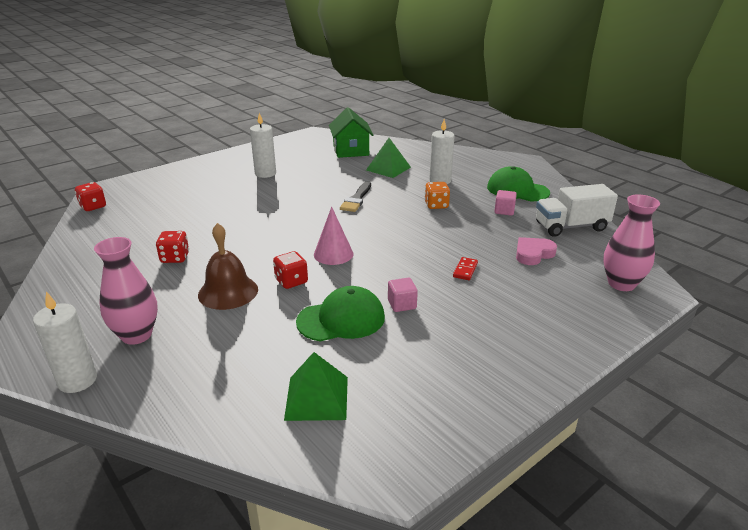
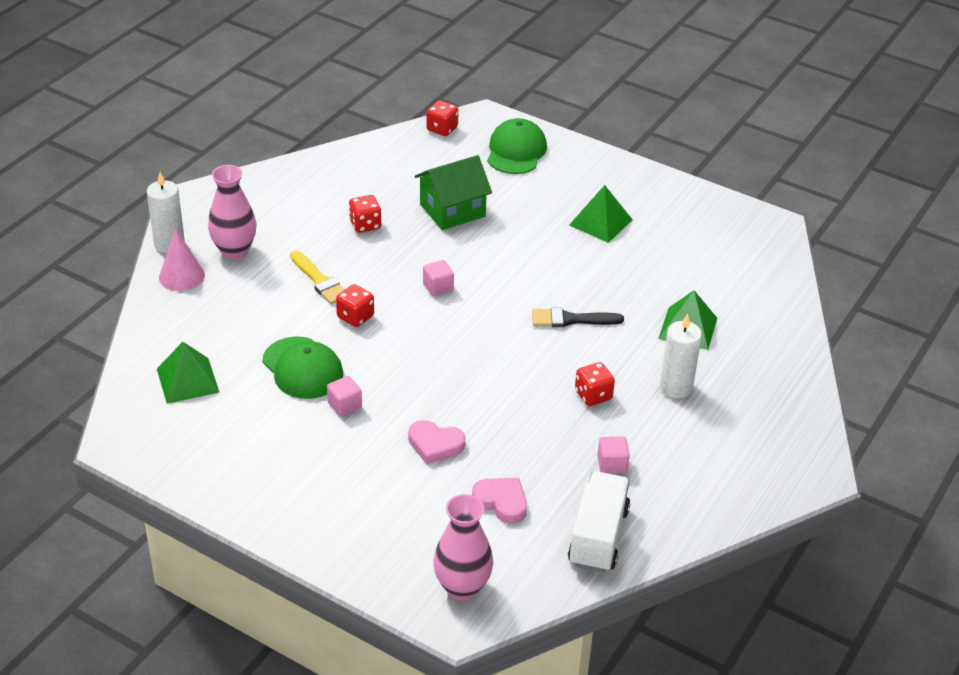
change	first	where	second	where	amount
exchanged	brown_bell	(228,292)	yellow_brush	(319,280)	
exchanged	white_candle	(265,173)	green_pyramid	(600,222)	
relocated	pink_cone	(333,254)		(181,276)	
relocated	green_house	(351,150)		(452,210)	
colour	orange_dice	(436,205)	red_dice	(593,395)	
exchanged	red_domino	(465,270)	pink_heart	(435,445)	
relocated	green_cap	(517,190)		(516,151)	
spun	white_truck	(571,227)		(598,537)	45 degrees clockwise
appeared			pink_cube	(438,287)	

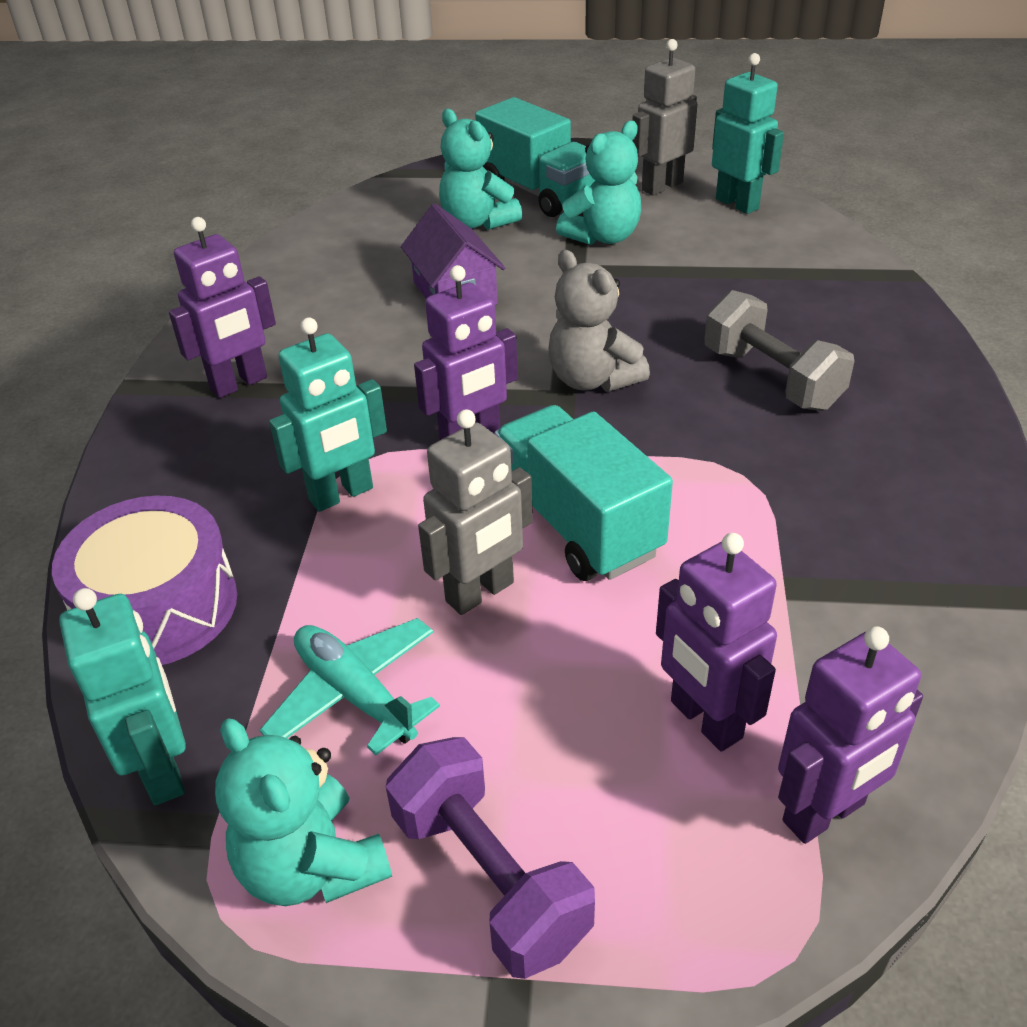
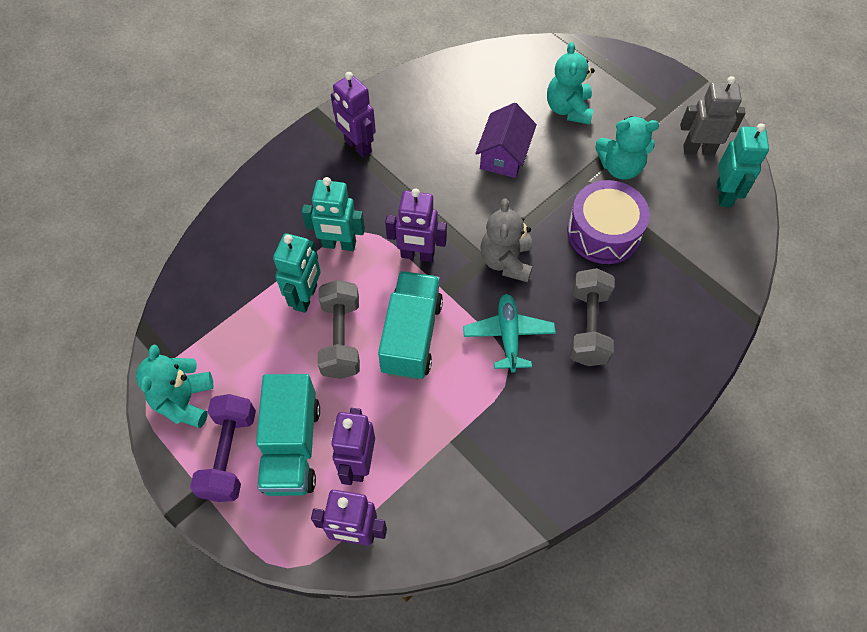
change	first	where	second	where	amount
relocated	purple_drum	(158,607)		(603,232)	
relocated	turquoise_robot	(163,769)		(306,297)	
spun	purple_robot	(239,384)		(357,146)	45 degrees clockwise
relocated	turquoise_plane	(355,694)		(508,335)	
exchanged	grey_robot	(480,593)	grey_dumbbell	(341,338)	
relocated	turquoise_truck	(538,192)		(292,447)	

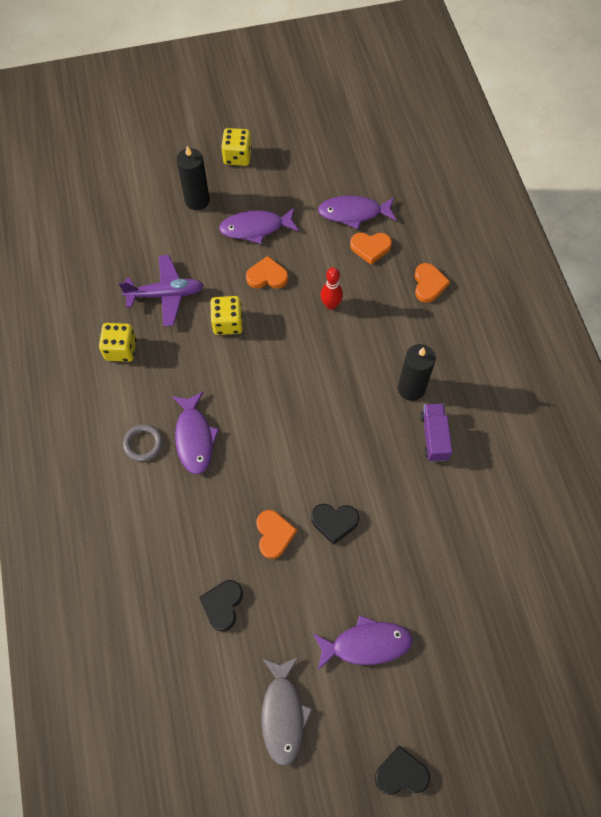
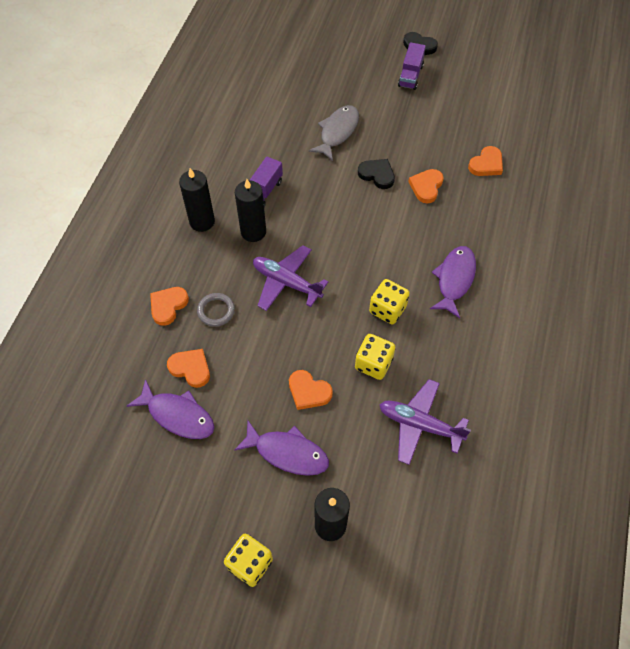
change	first	where	second	where	amount
relocated	yellow_dice	(121,349)		(387,309)	
relocated	grey_ring	(143,444)		(216,311)	
colour	black_heart	(222,605)	orange_heart	(486,164)	
relocated	grey_fish	(283,714)		(337,132)	
missing	purple_fish	(366,644)			
missing	red_bowling_pin	(331,305)			
appeared			black_candle	(202,221)	
appeared			purple_plane	(286,282)	
appeared			purple_truck	(410,76)	

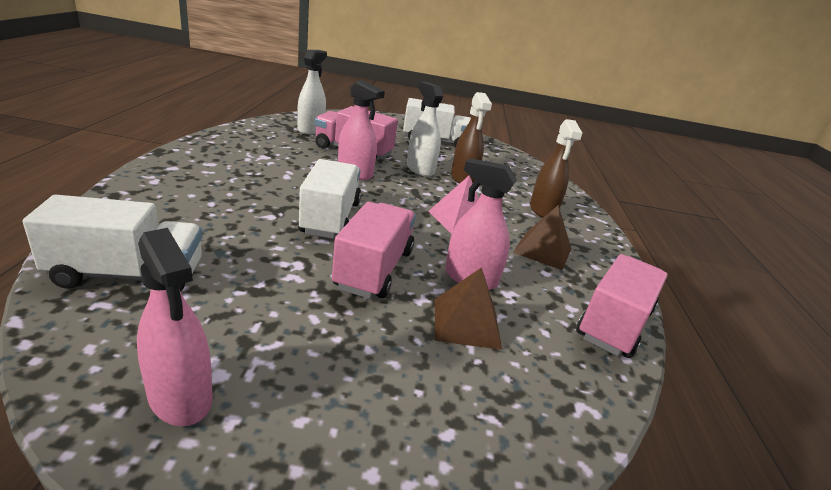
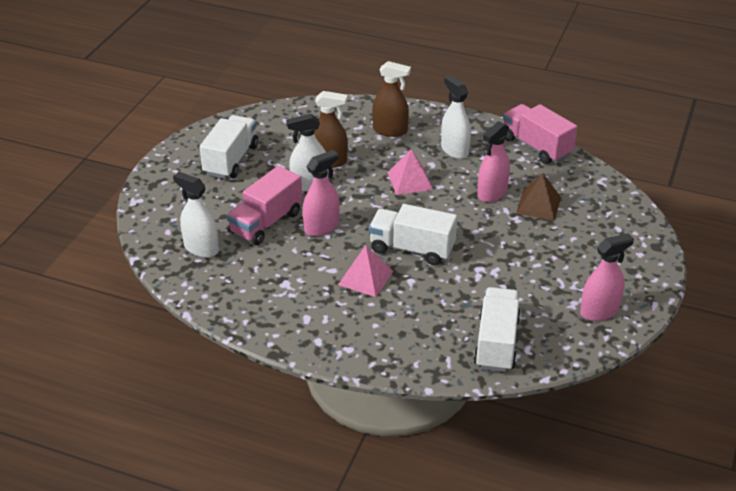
change	first	where	second	where	amount
missing	pink_truck	(374,269)			
exchanged	brown_pyramid	(542,250)	white_spray_bottle	(454,150)	
appeared			pink_pyramid	(365,278)	

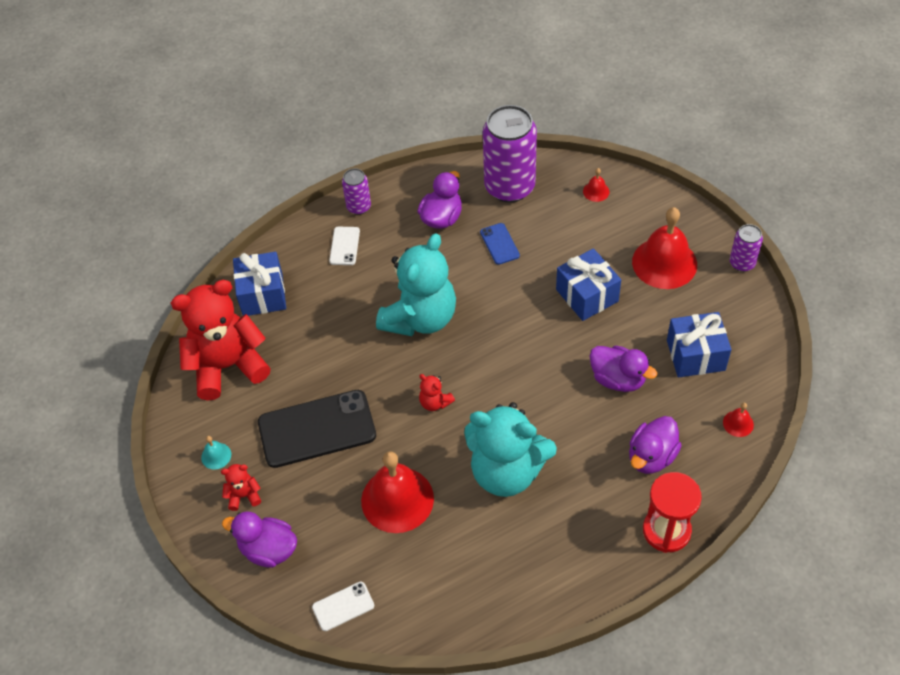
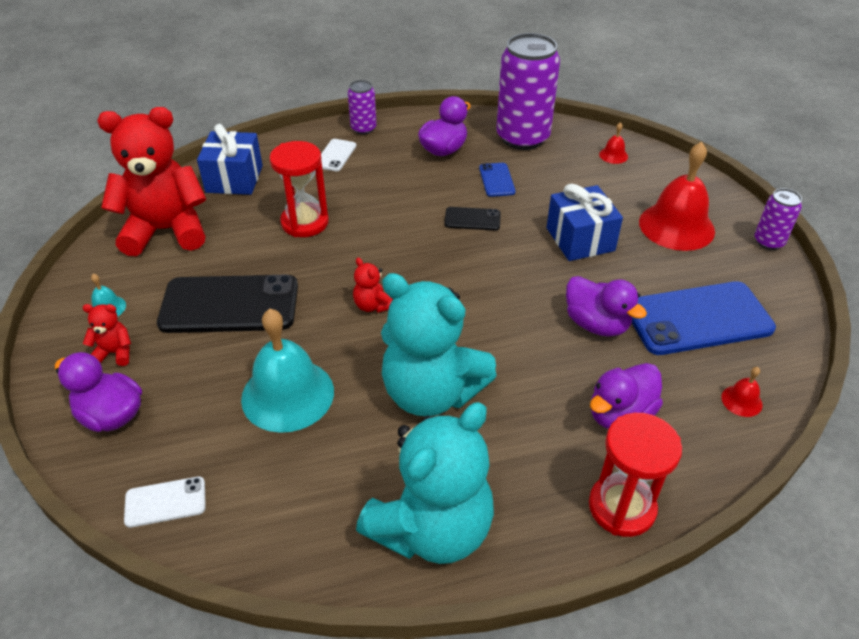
change	first	where	second	where	amount
colour	red_bell	(397,499)	turquoise_bell	(287,394)	
relocated	turquoise_teddy_bear	(420,318)		(432,529)	
exchanged	blue_gift	(695,355)	blue_phone	(698,318)	
appeared			red_hourglass	(305,222)	
appeared			black_phone	(472,219)	

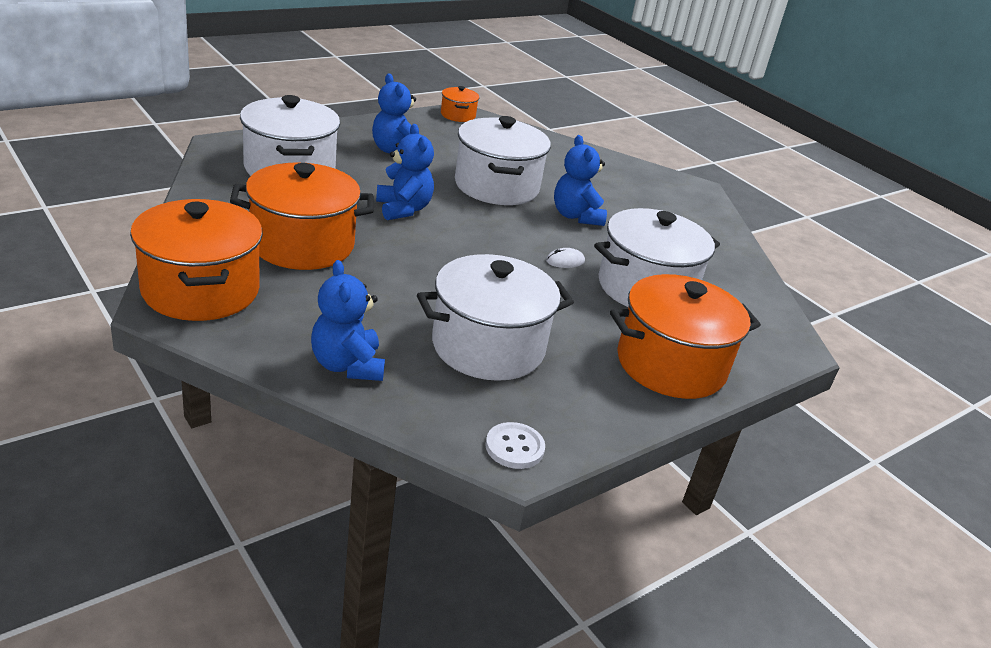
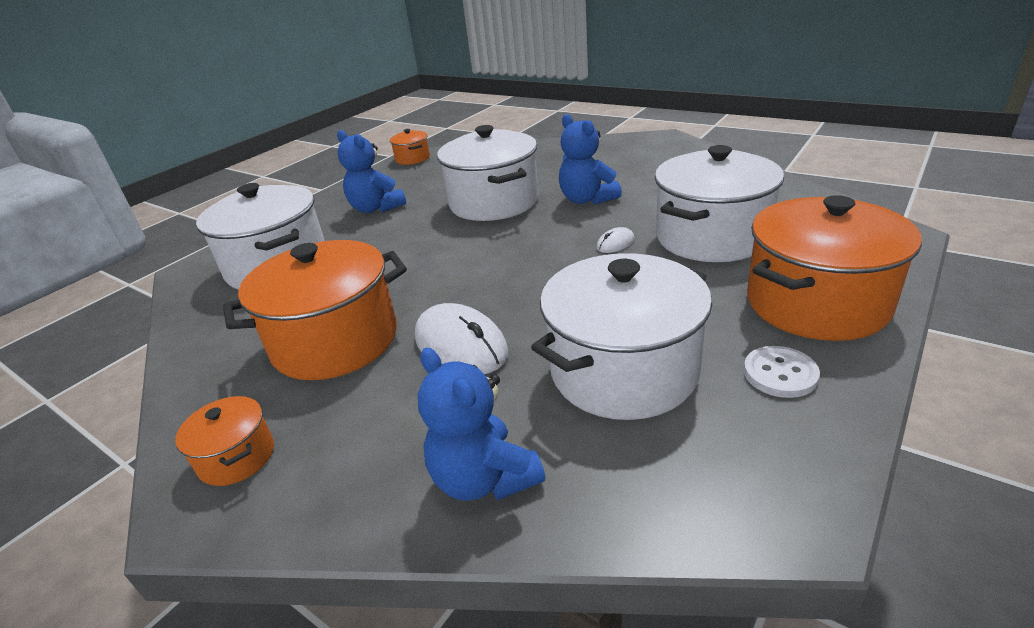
change	first	where	second	where	amount
size	orange_pot	(201,290)		(237,457)	x0.47
missing	blue_teddy_bear	(403,209)			
relocated	white_button	(514,447)		(780,374)	
appeared			white_mouse	(461,345)	

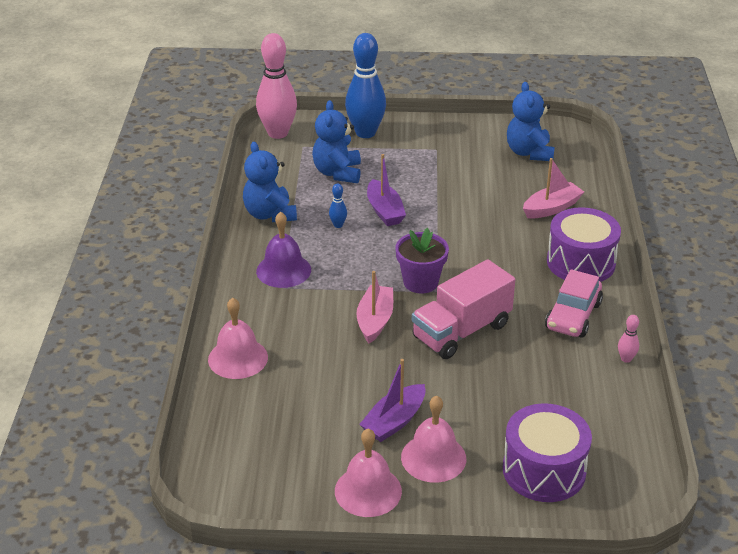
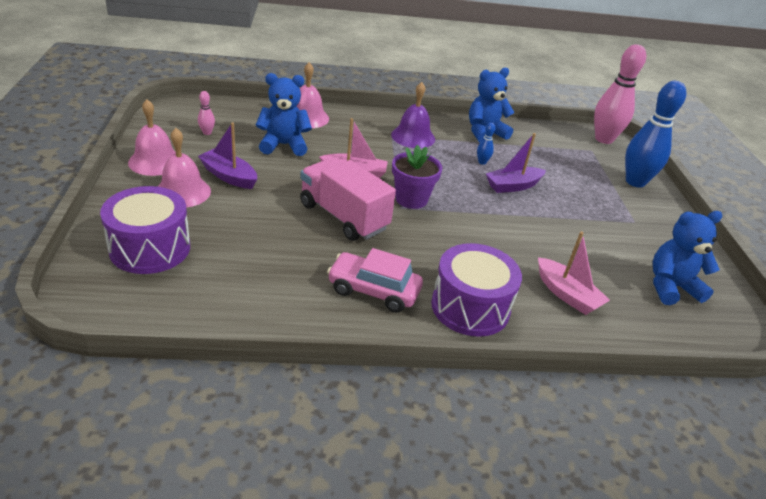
change	first	where	second	where	amount
relocated	blue_teddy_bear	(337,173)		(283,145)	
relocated	pink_bowling_pin	(626,359)		(207,133)	

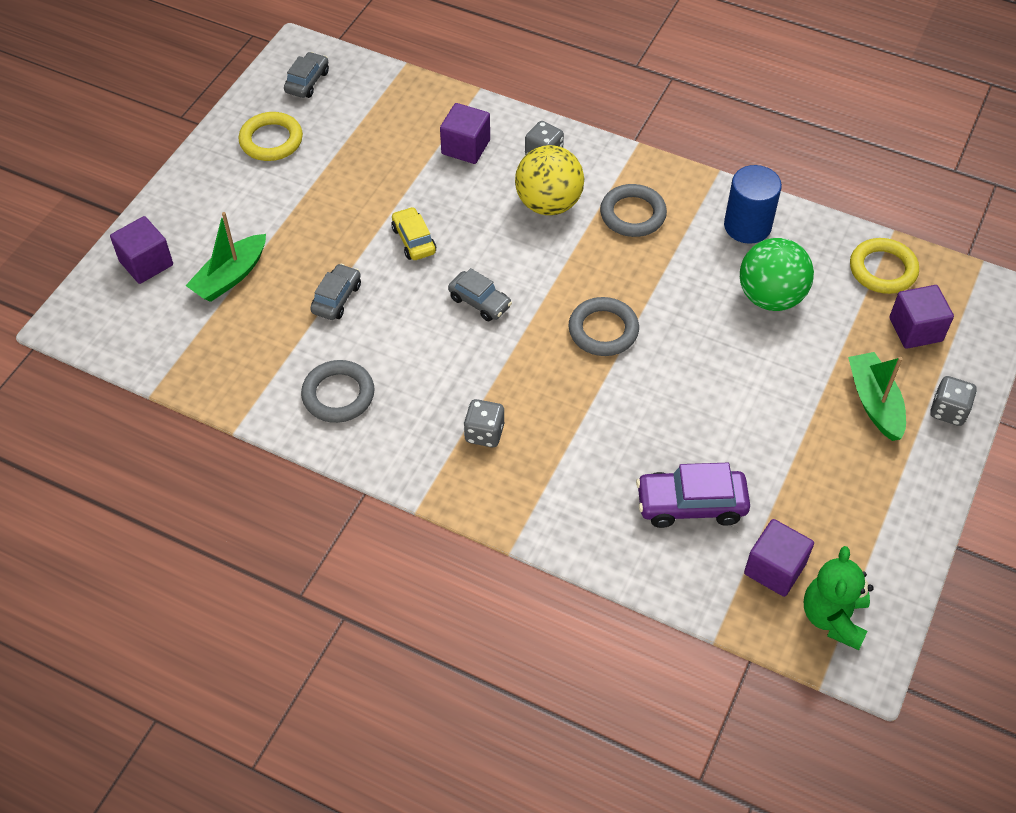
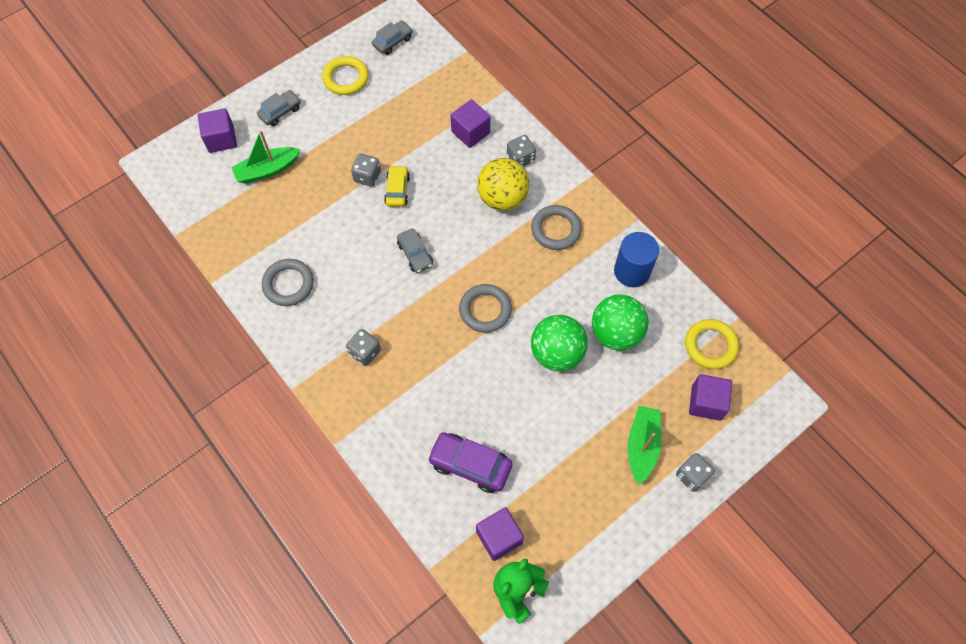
change	first	where	second	where	amount
relocated	grey_car	(336,298)		(280,112)	
appeared			grey_dice	(367,176)	
appeared			green_ball	(557,353)	

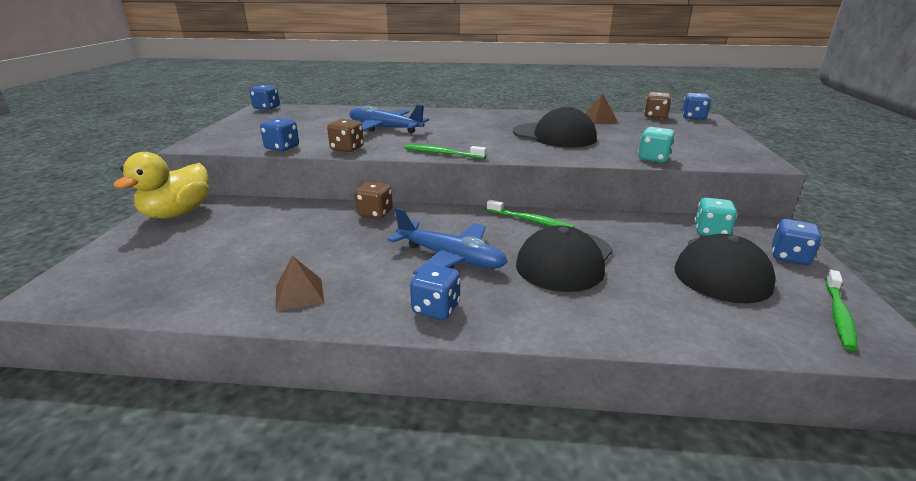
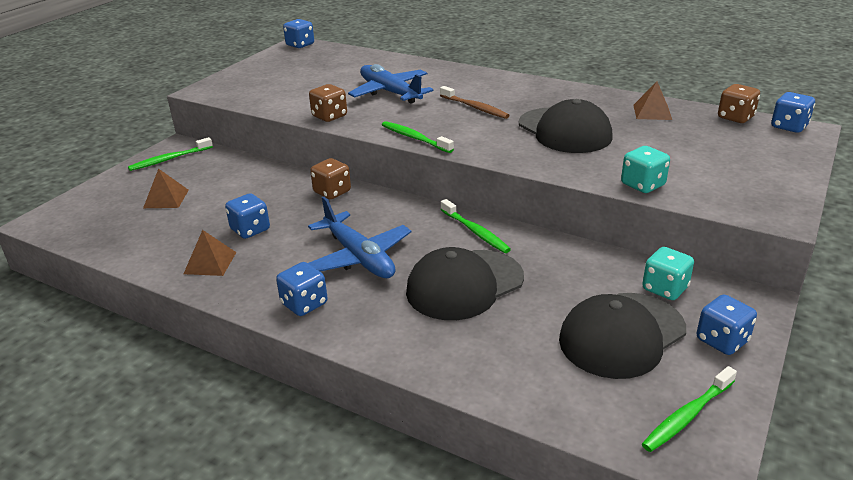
change	first	where	second	where	amount
exchanged	yellow_duck	(177,213)	green_toothbrush	(169,159)	
relocated	blue_dice	(282,148)		(250,230)	
appeared			brown_pyramid	(166,199)	
appeared			brown_toothbrush	(475,107)	

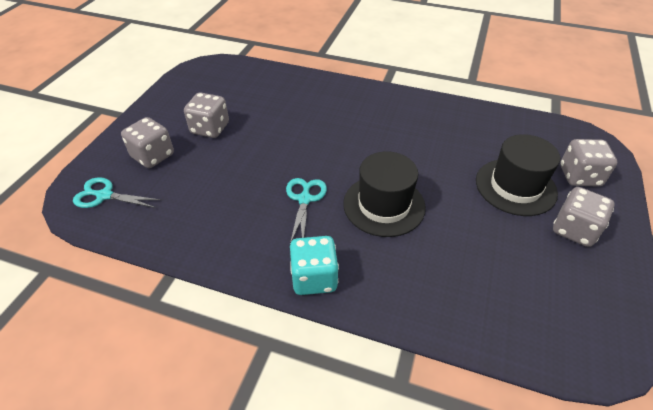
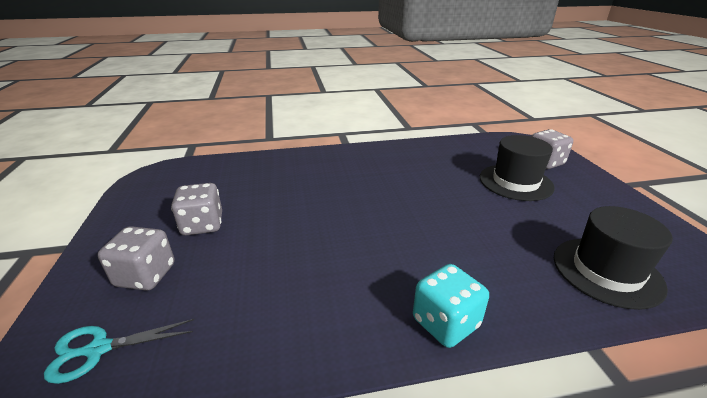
change	first	where	second	where	amount
missing	turquoise_scissors	(304,199)			
relocated	black_hat	(384,205)		(606,271)	
missing	grey_dice	(574,230)			

